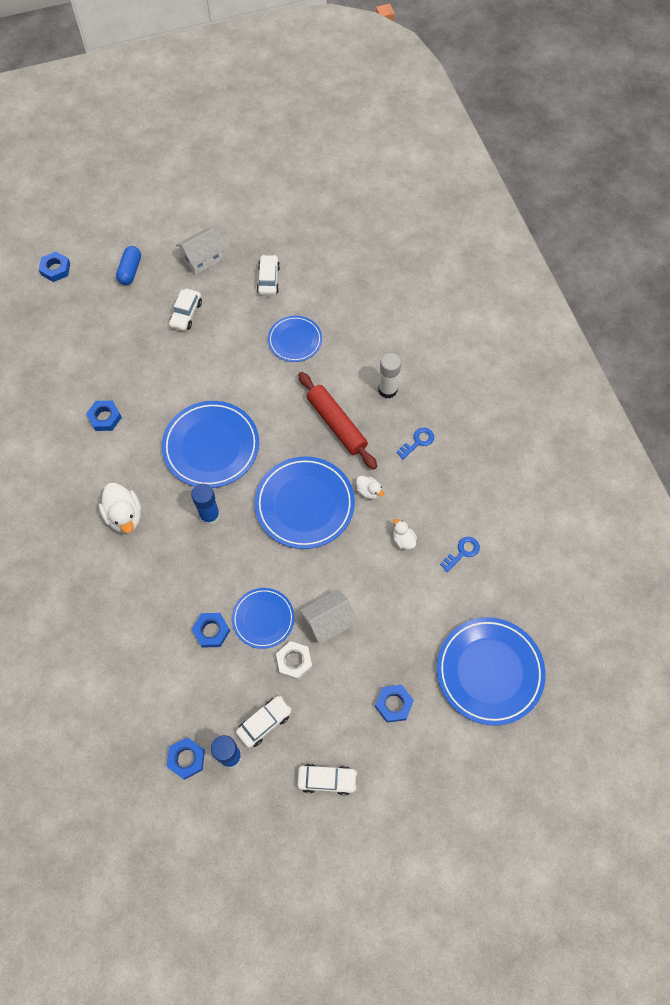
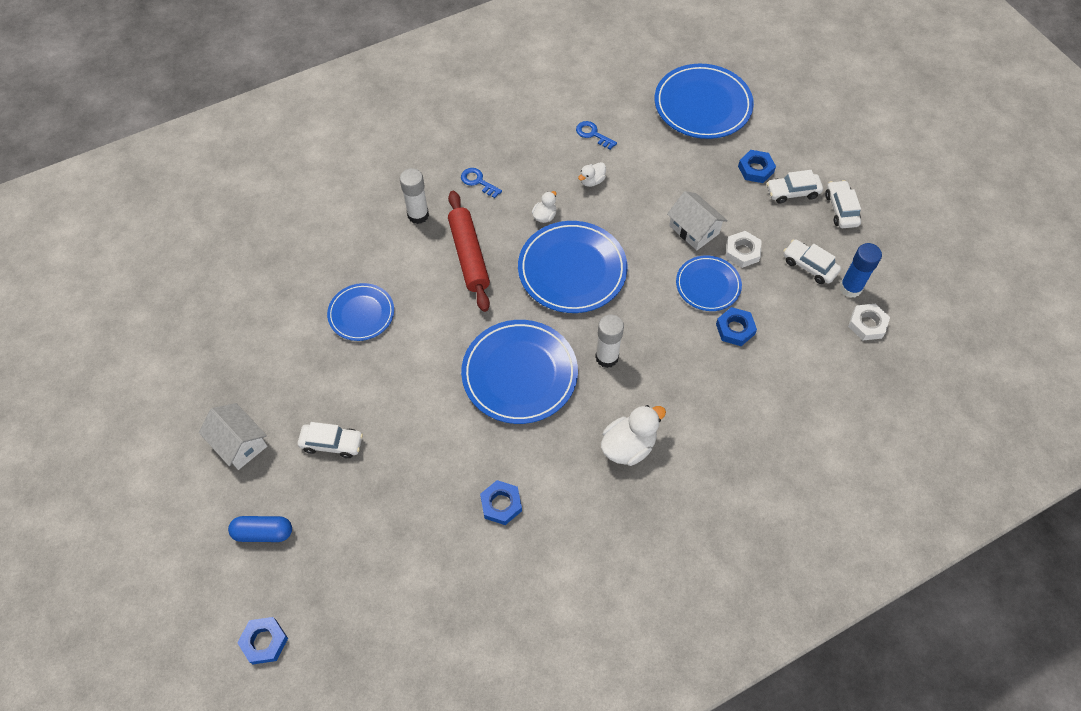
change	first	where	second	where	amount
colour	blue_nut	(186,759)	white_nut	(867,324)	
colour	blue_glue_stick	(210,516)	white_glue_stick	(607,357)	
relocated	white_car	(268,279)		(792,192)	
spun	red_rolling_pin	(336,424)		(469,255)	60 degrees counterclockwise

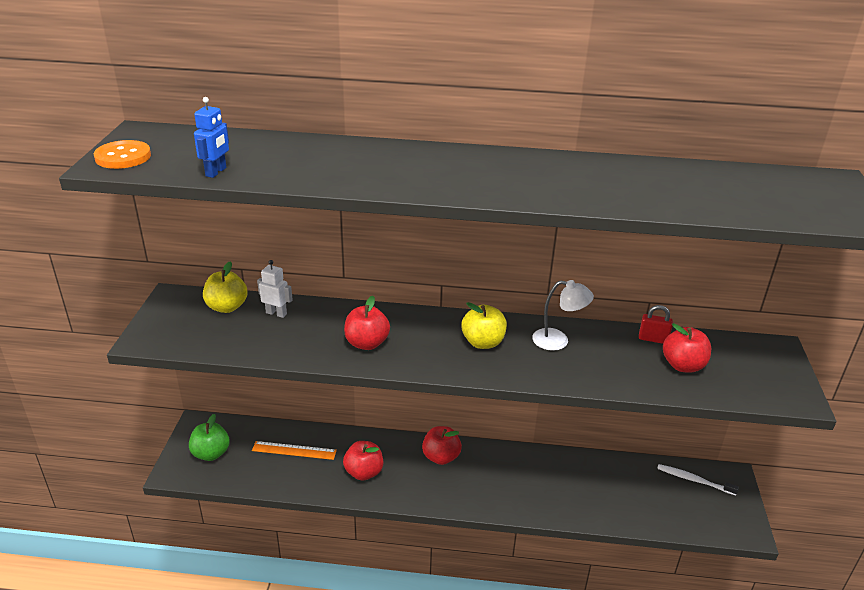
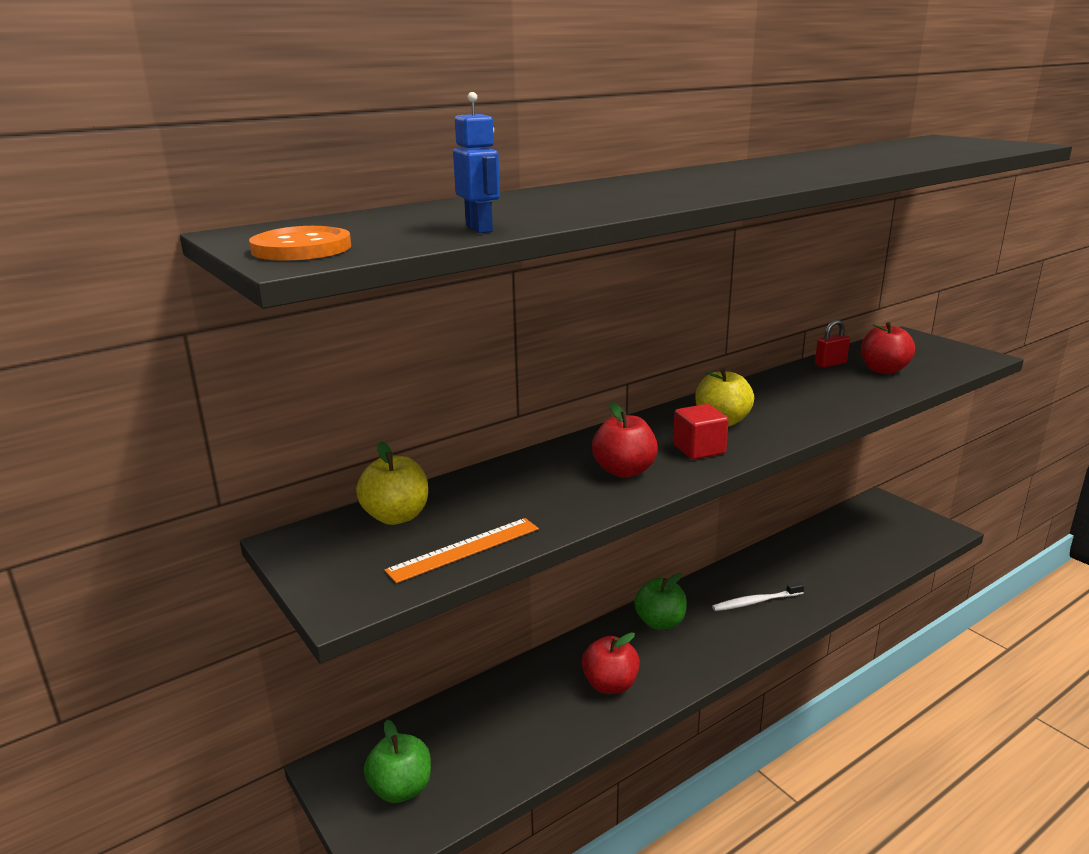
change	first	where	second	where	amount
relocated	orange_ruler	(294,450)		(464,549)	
missing	white_robot	(276,313)			
colour	red_apple	(441,457)	green_apple	(660,622)	
missing	white_lamp	(558,341)			
relocated	white_toothbrush	(694,480)		(755,602)	
appeared			red_cube	(699,449)	

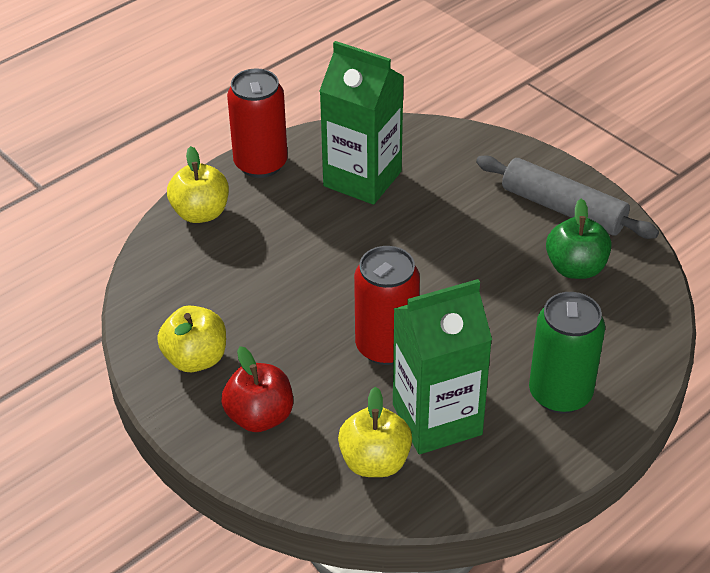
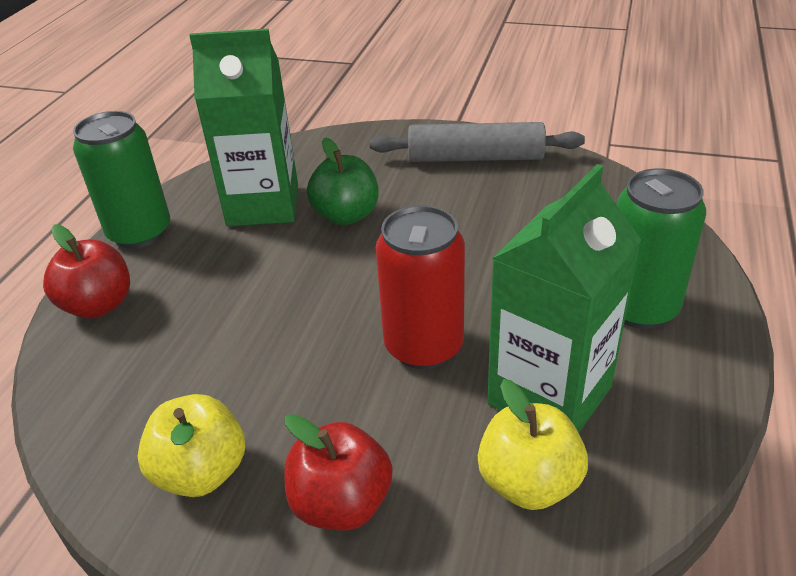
change	first	where	second	where	amount
colour	yellow_apple	(200,213)	red_apple	(99,305)	
colour	red_can	(260,163)	green_can	(140,233)	
relocated	green_apple	(575,268)		(346,215)	

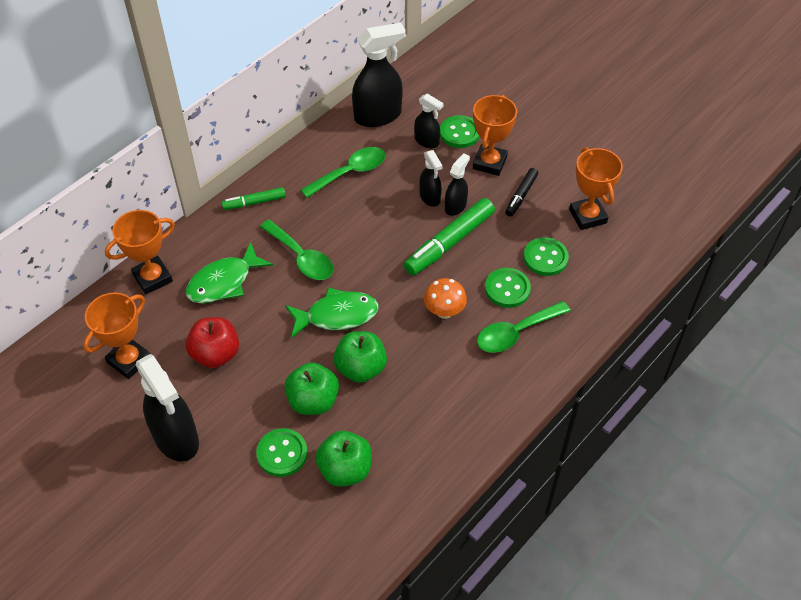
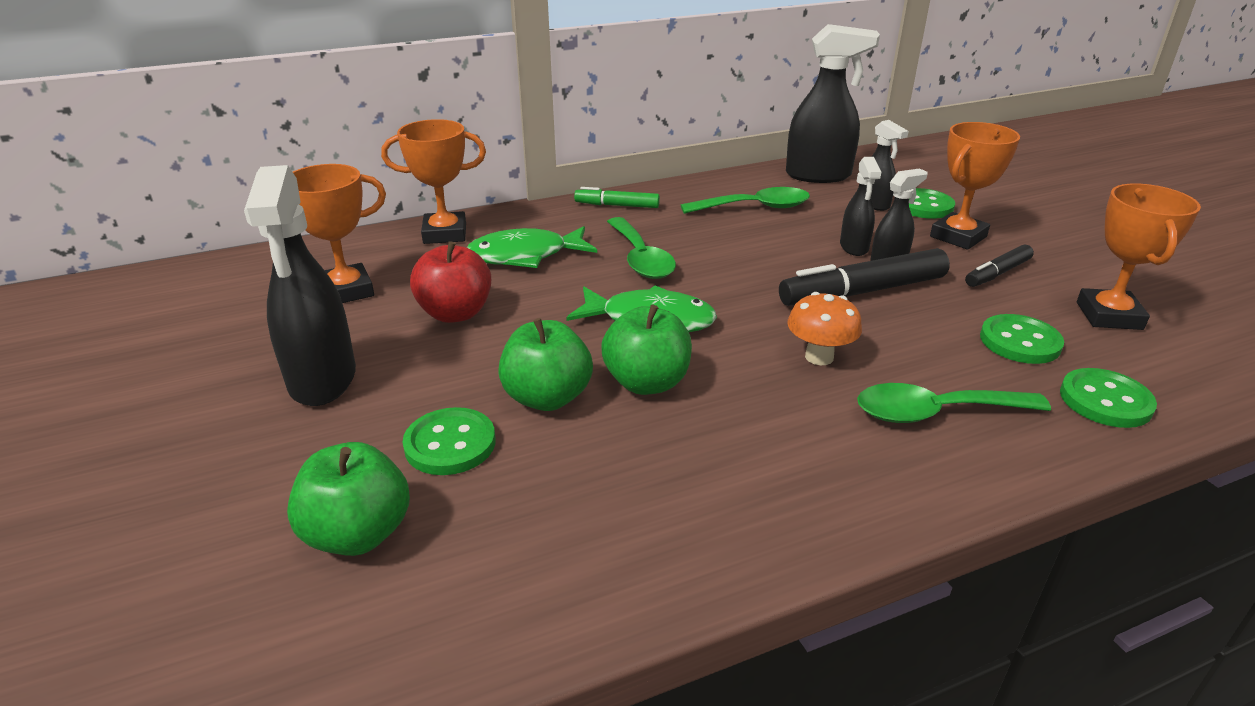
change	first	where	second	where	amount
relocated	green_apple	(345,469)		(358,534)	
colour	green_marker	(449,243)	black_marker	(862,292)	
relocated	green_button	(507,289)		(1105,401)	

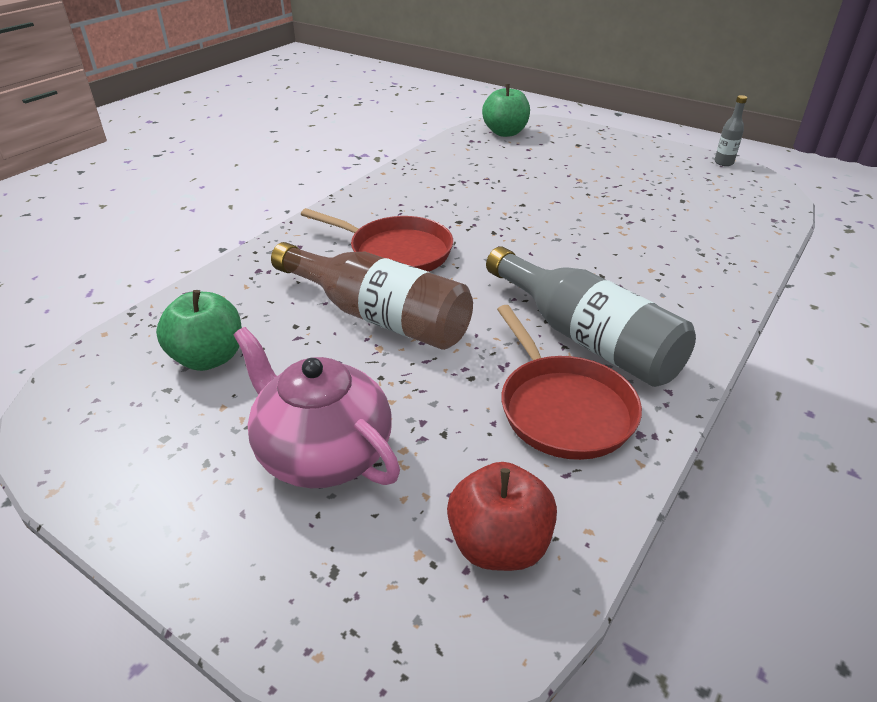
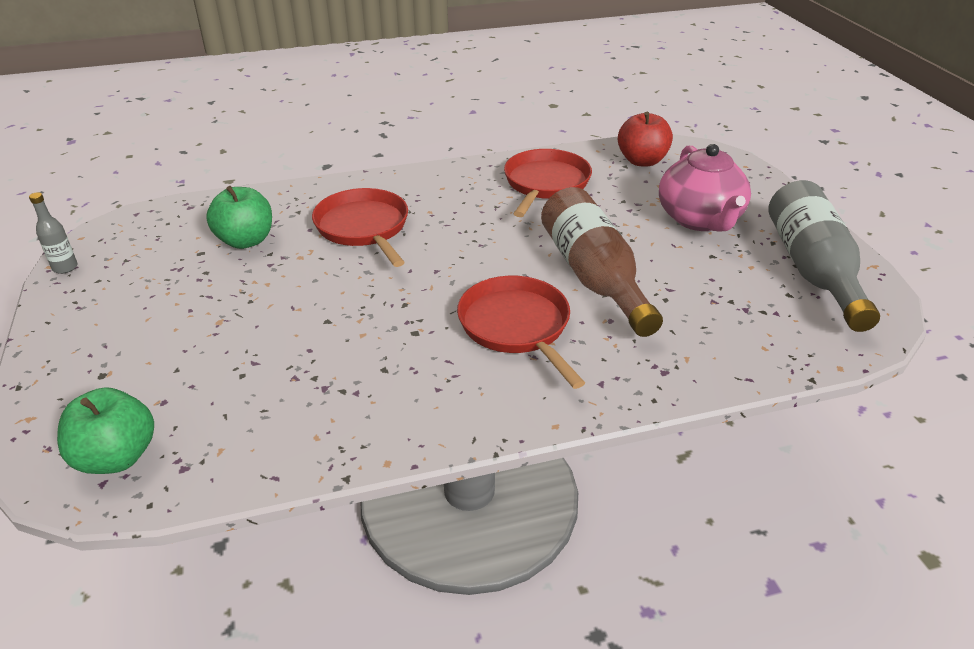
change	first	where	second	where	amount
relocated	green_apple	(208,358)		(246,241)	
relocated	grey_bottle	(586,338)		(813,270)	
appeared			red_pan	(363,227)	

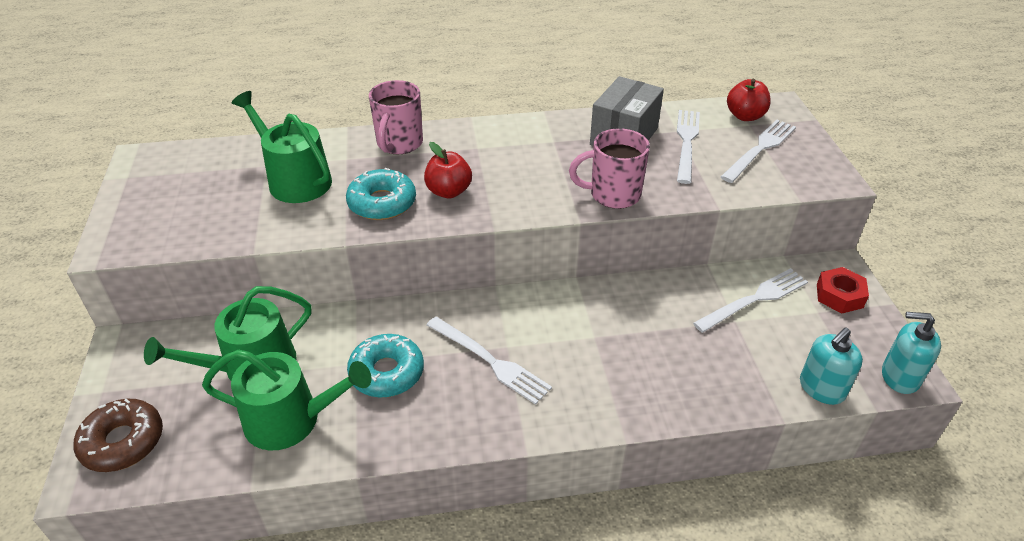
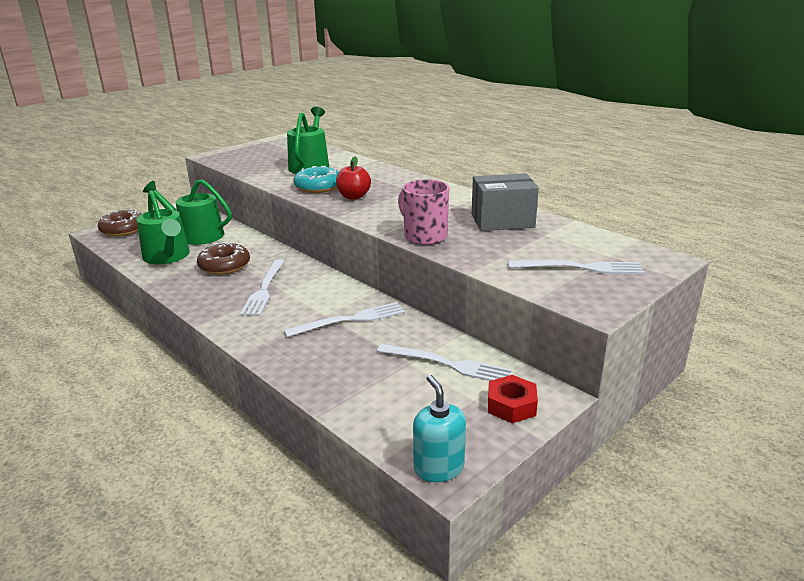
change	first	where	second	where	amount
colour	turquoise_donut	(387,373)	brown_donut	(224,266)	
missing	pink_mug	(399,144)			
relocated	white_fork	(686,142)		(350,320)	
missing	red_apple	(745,116)			
missing	turquoise_soap_dispenser	(821,388)			

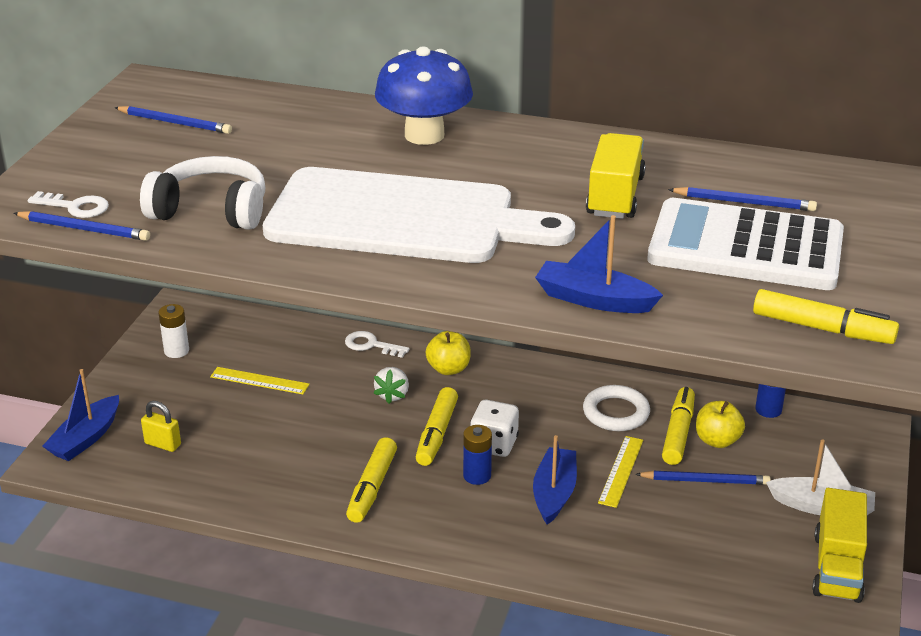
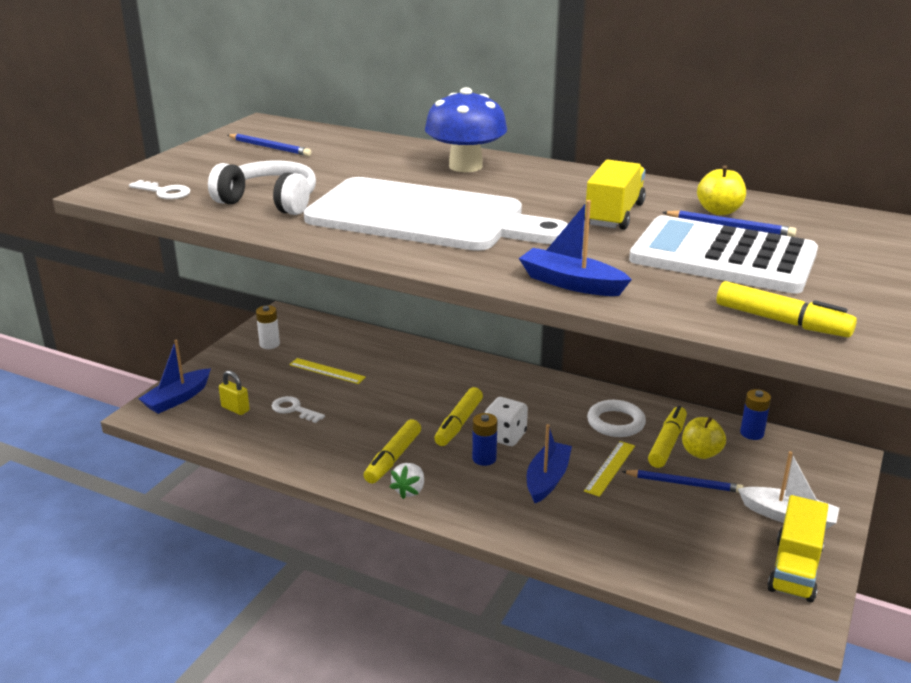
change	first	where	second	where	amount
missing	blue_pencil	(84,229)			
relocated	white_key	(371,345)		(293,409)	
relocated	white_strawberry	(392,395)		(409,490)	
relocated	yellow_apple	(448,369)		(719,211)	

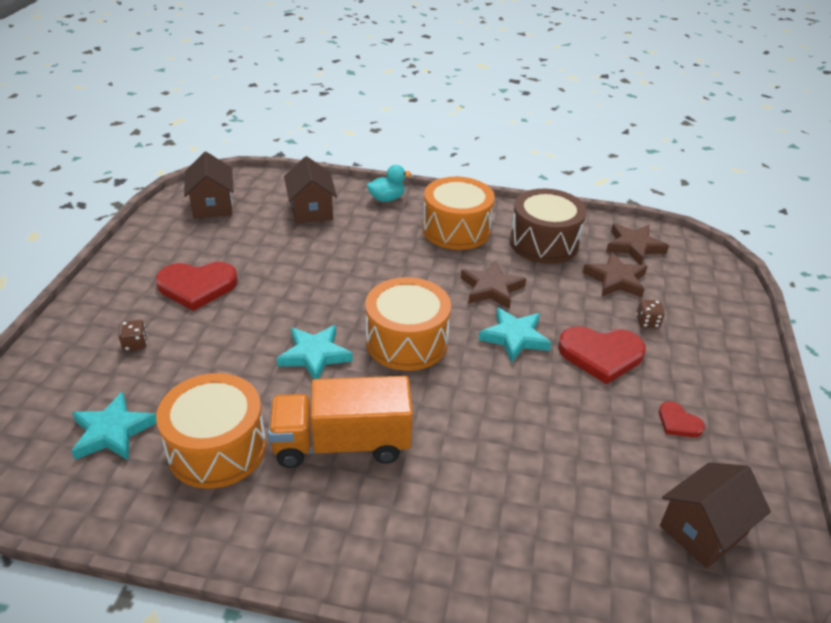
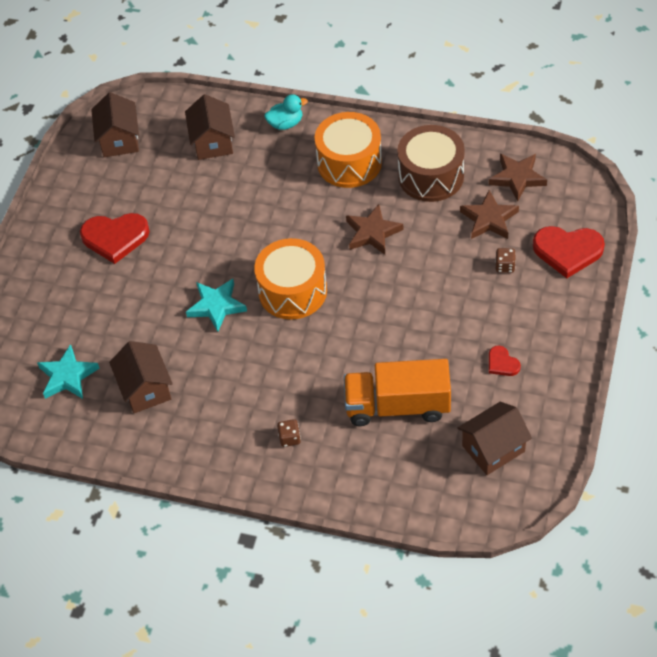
change	first	where	second	where	amount
relocated	brown_dice	(135,344)		(289,438)	
exchanged	orange_drum	(217,448)	brown_house	(145,389)	
relocated	orange_truck	(342,443)		(397,406)	
missing	turquoise_star	(514,337)			
relocated	red_heart	(601,355)		(567,251)	

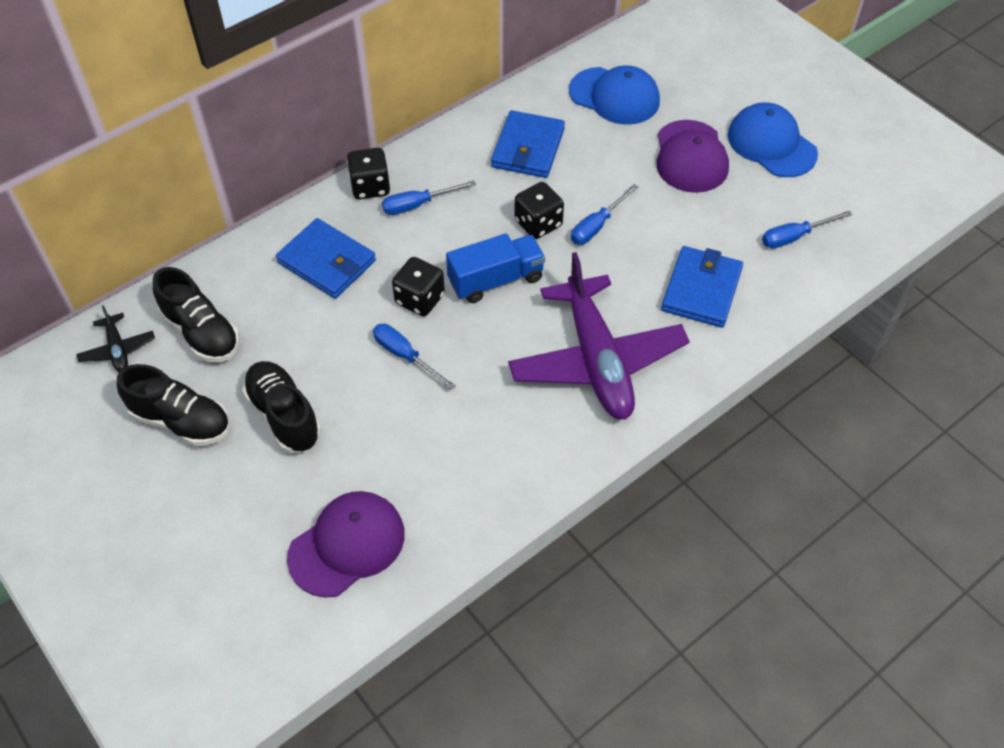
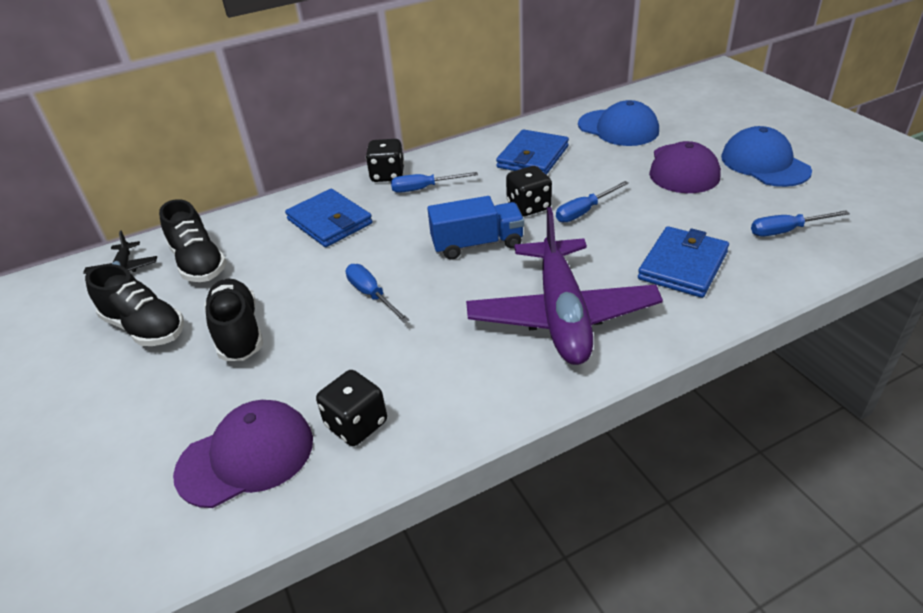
change	first	where	second	where	amount
relocated	black_dice	(419,299)		(356,424)	

